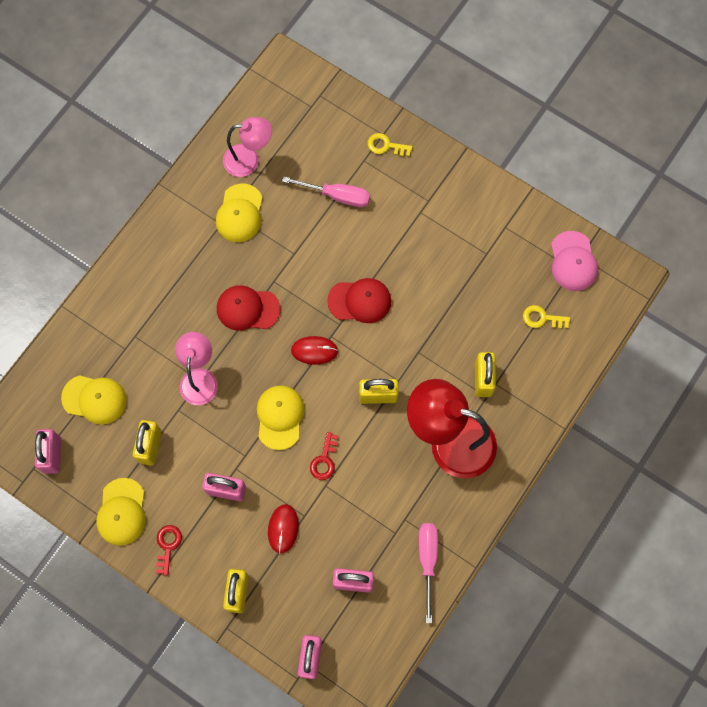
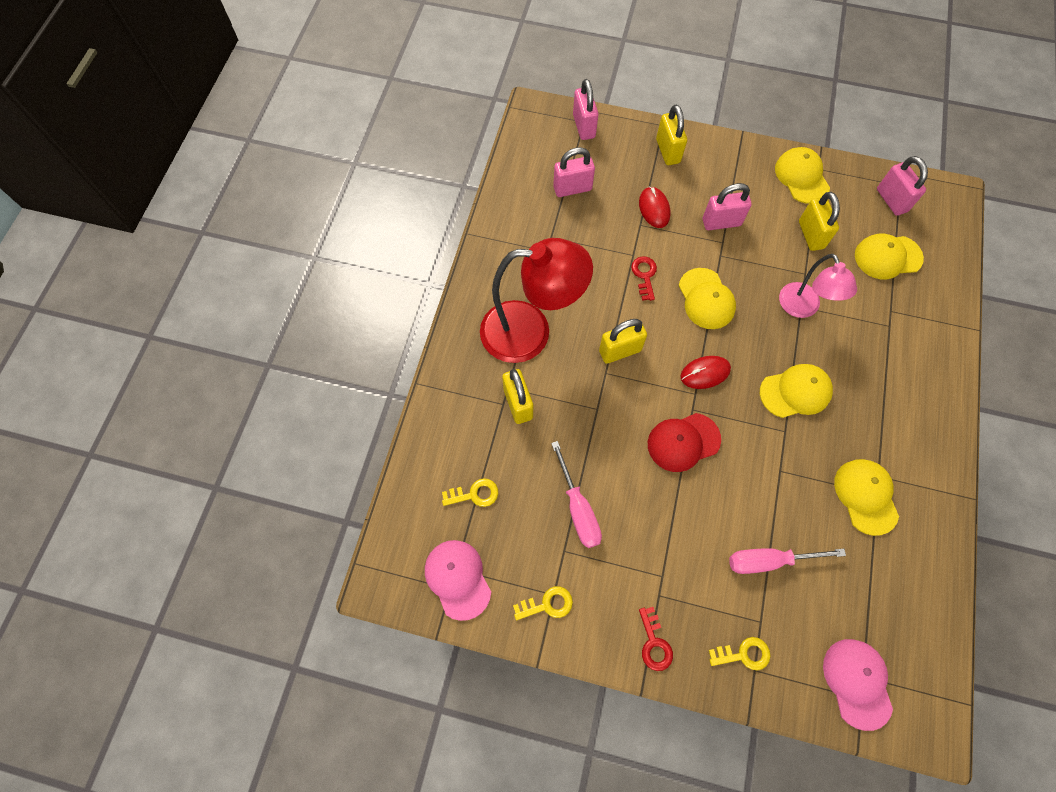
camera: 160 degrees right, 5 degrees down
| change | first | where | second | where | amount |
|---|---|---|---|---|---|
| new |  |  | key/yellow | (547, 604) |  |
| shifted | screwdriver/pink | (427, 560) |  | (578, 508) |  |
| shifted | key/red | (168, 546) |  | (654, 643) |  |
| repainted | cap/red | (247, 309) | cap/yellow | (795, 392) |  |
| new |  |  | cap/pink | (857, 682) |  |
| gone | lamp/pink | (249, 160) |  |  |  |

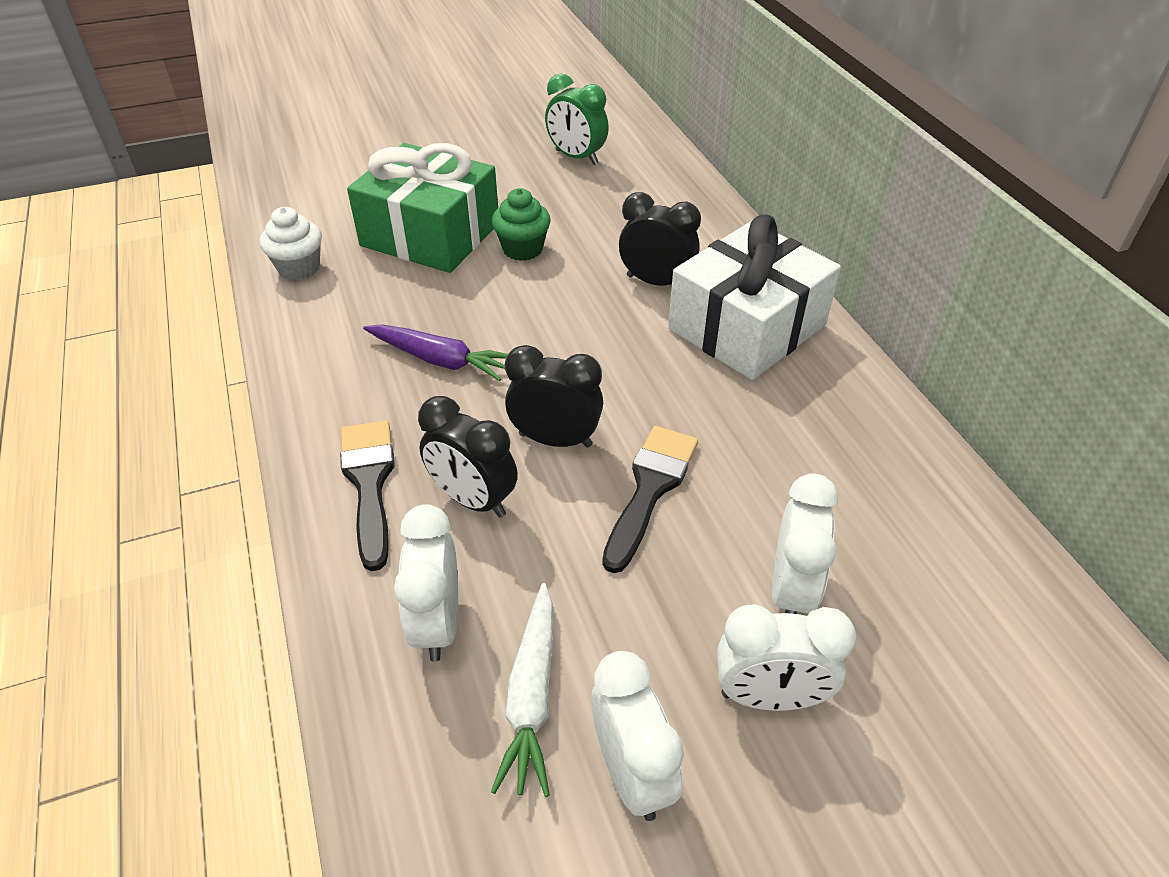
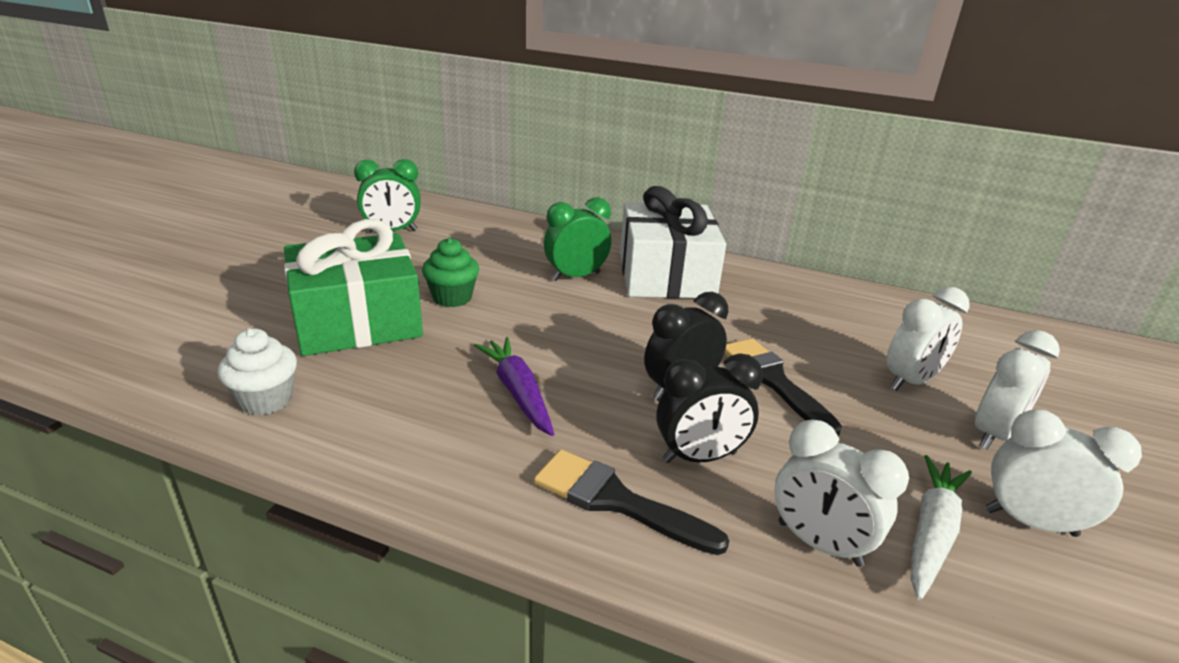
camera: 50 degrees left, 15 degrees down
| change | first | where | second | where | amount |
|---|---|---|---|---|---|
| rotated | carrot/purple | (440, 360) |  | (518, 392) | 90 degrees counterclockwise |
| repainted | clock/black | (656, 282) | clock/green | (576, 276) |  |
| rotated | clock/white | (791, 590) |  | (911, 381) | 90 degrees clockwise |
| rotated | carrot/white | (531, 696) |  | (931, 532) | 105 degrees counterclockwise |

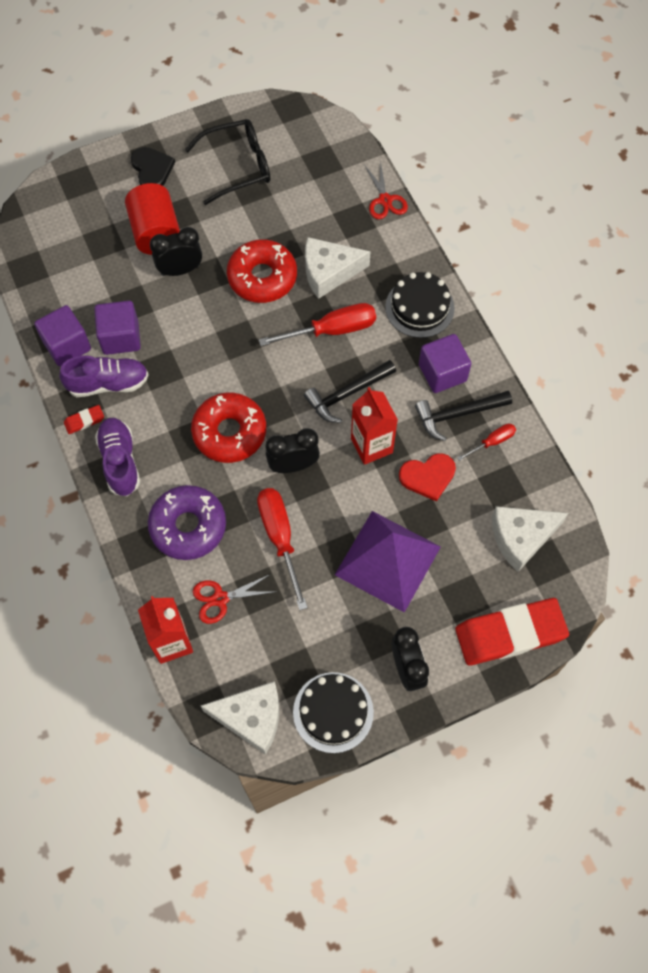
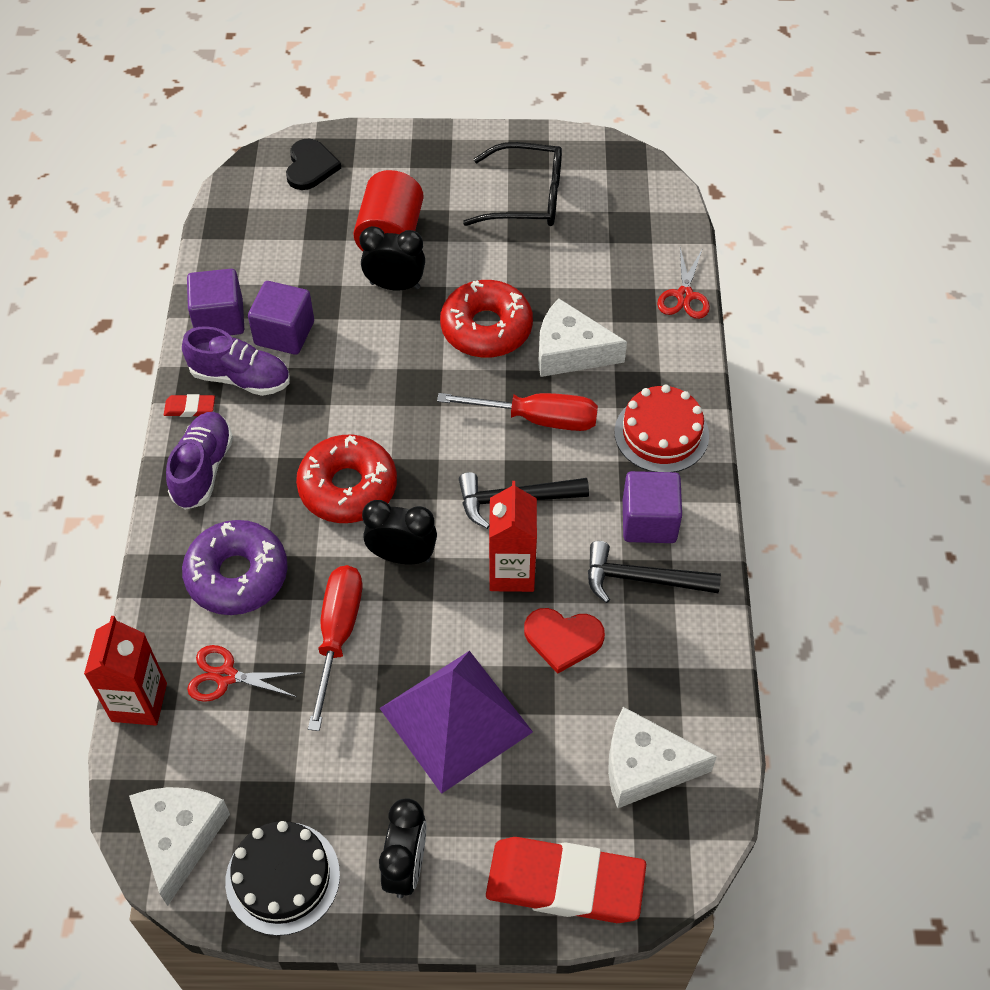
camera: 25 degrees right, 10 degrees down
| change | first | where | second | where | amount |
|---|---|---|---|---|---|
| rotated | cheese/white | (251, 718) |  | (179, 838) | 120 degrees counterclockwise |
| shifted | heart/black | (152, 169) |  | (310, 167) |  |
| repainted | cake/black | (419, 307) | cake/red | (661, 433) |  |
| gone | screwdriver/red | (492, 442) |  |  |  |

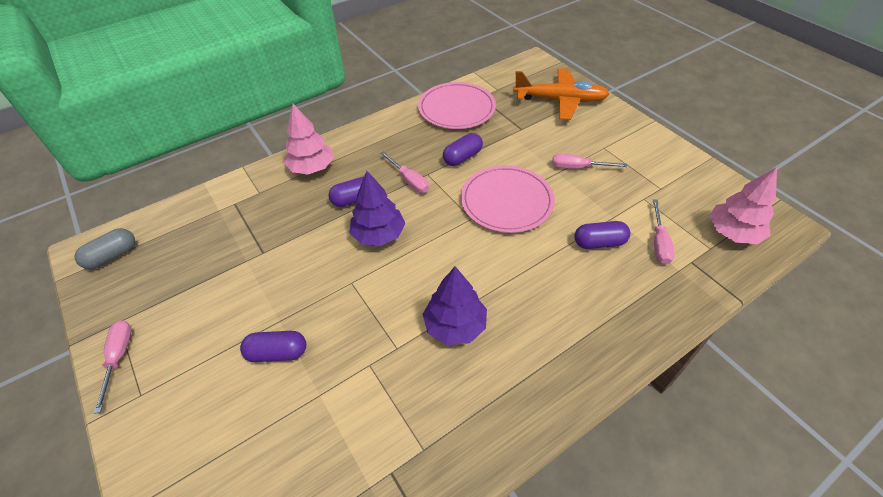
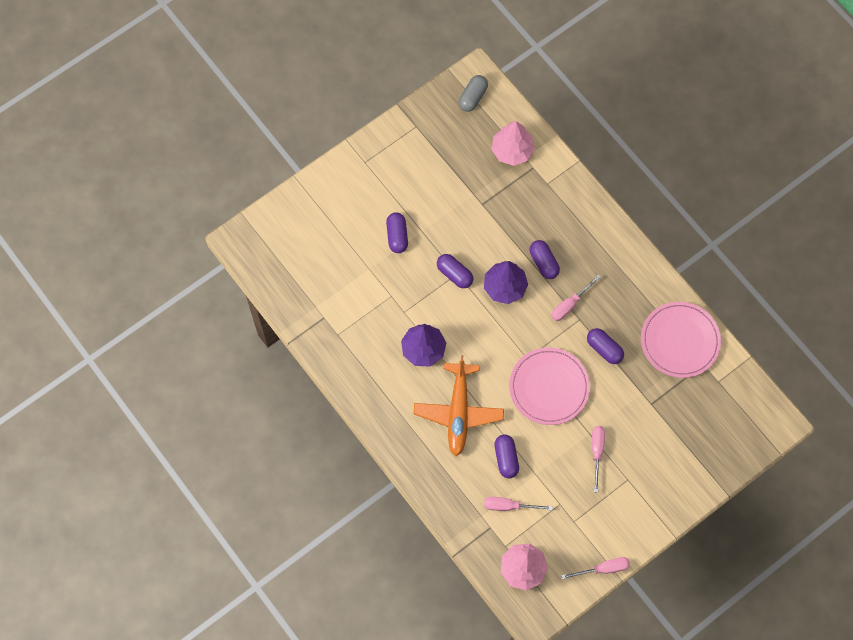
camera: 85 degrees right, 20 degrees up
| change | first | where | second | where | amount |
|---|---|---|---|---|---|
| shifted | plane/orange | (560, 100) |  | (458, 412) |  |
| new |  |  | capsule/purple | (454, 274) |  |
| rotated | capsule/grey | (112, 256) |  | (472, 97) | 75 degrees clockwise |
| shifted | tree/pink | (312, 168) |  | (512, 150) |  |
| shifted | screwdriver/pink | (119, 358) |  | (603, 569) |  |

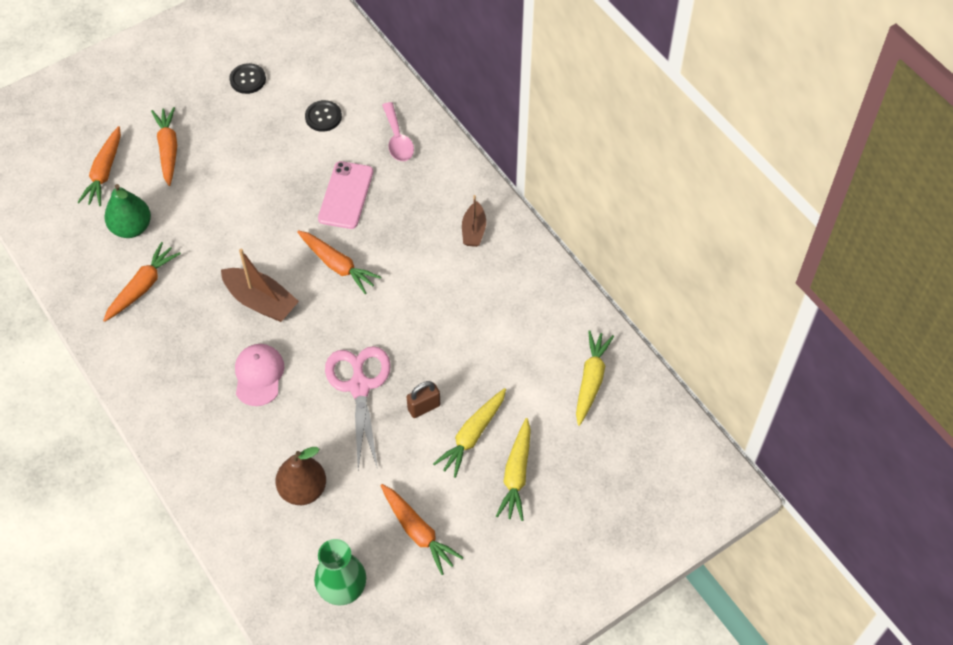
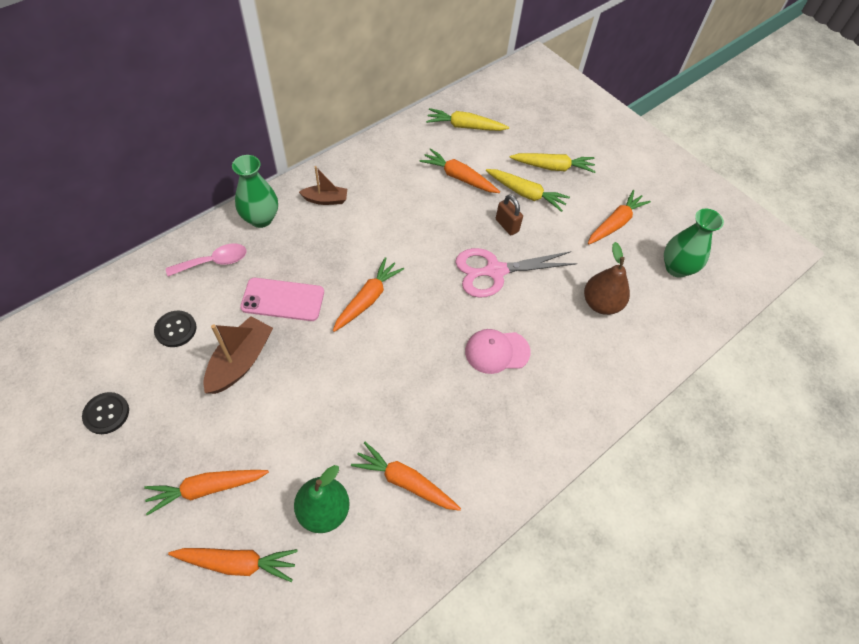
camera: 100 degrees left, 0 degrees up
| change | first | where | second | where | amount |
|---|---|---|---|---|---|
| shifted | boat/brown | (261, 301) |  | (241, 361) |  |
| new |  |  | vase/green | (261, 219) |  |
| new |  |  | carrot/orange | (458, 177) |  |

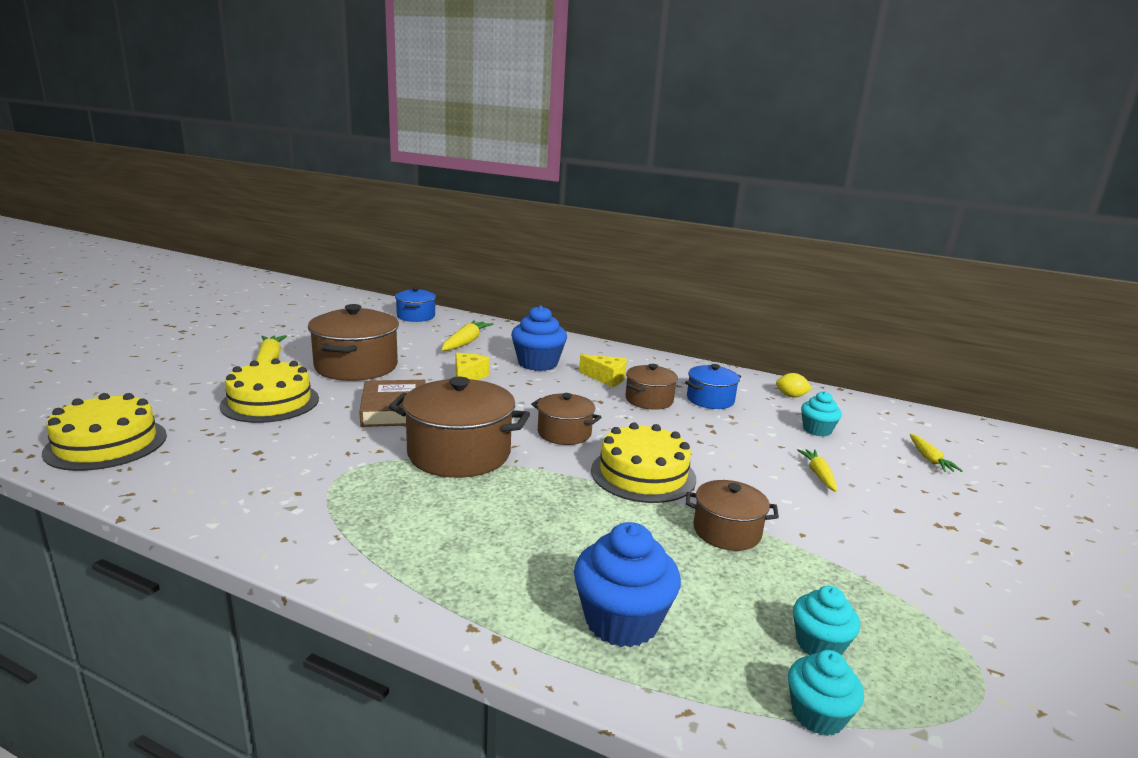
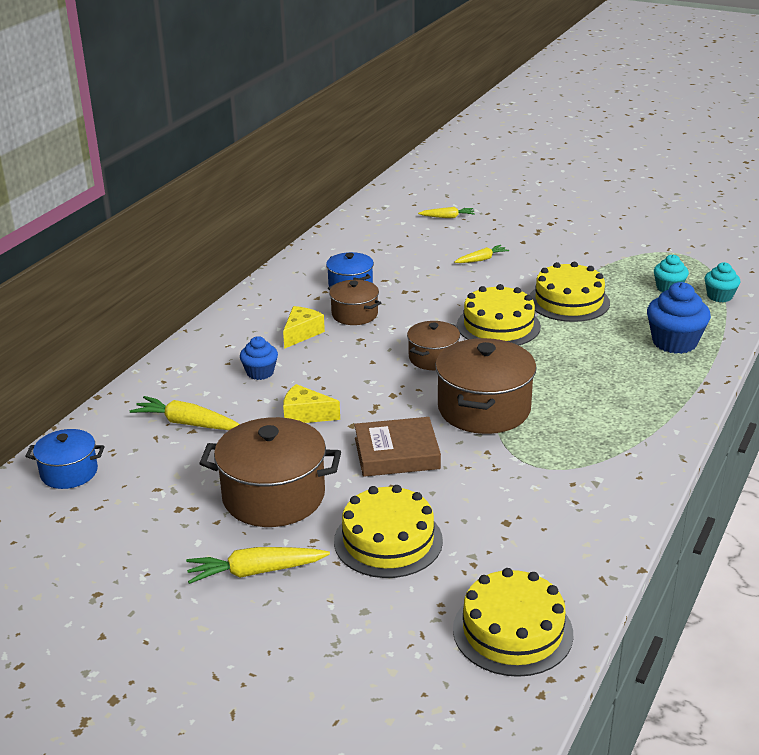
camera: 85 degrees left, 10 degrees up
| change | first | where | second | where | amount |
|---|---|---|---|---|---|
| scaled | cupcake/blue | (538, 363) |  | (260, 372) | x0.60 |
| rotated | carrot/yellow | (818, 475) |  | (481, 259) | 150 degrees clockwise |
| swapped | pot/brown | (726, 531) | cake/yellow | (569, 301) |  |
| gone | lemon/yellow | (791, 396) |  |  |  |
| gone | cupcake/turquoise | (817, 430) |  |  |  |

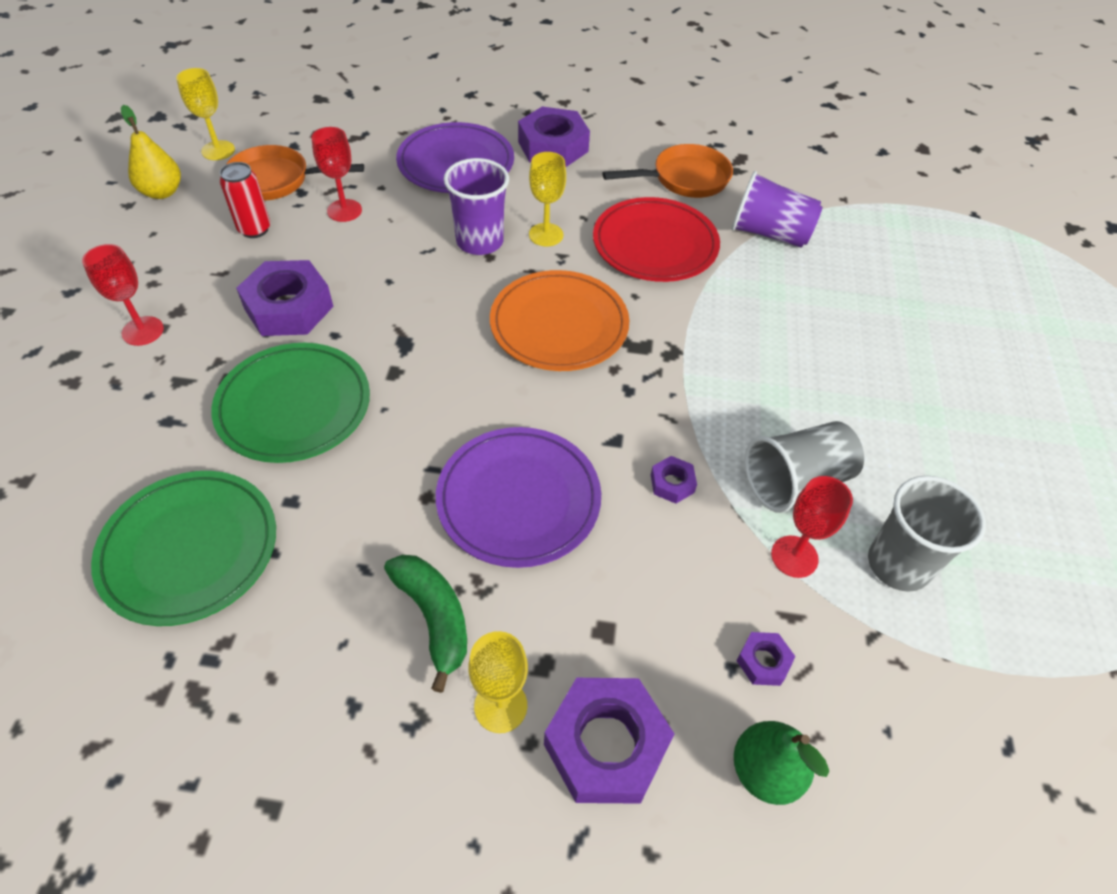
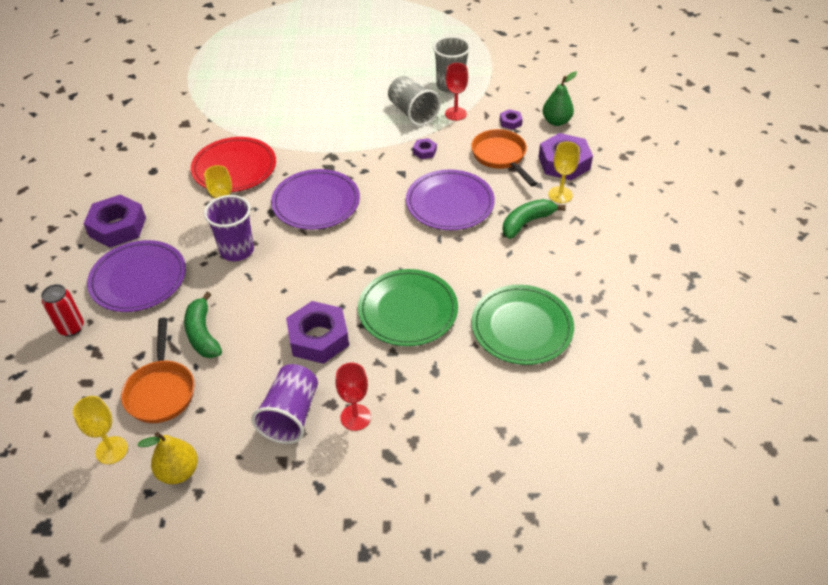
camera: 95 degrees left, 5 degrees down
| change | first | where | second | where | amount |
|---|---|---|---|---|---|
| shifted | can/red | (254, 229) |  | (71, 328) |  |
| swapped | goblet/red | (344, 210) | banana/green | (203, 334) |  |
| shifted | cup/purple | (769, 234) |  | (291, 415) |  |
| repainted | plate/orange | (559, 325) | plate/purple | (316, 203) |  |
| shifted | pan/orange | (684, 179) |  | (500, 157) |  |

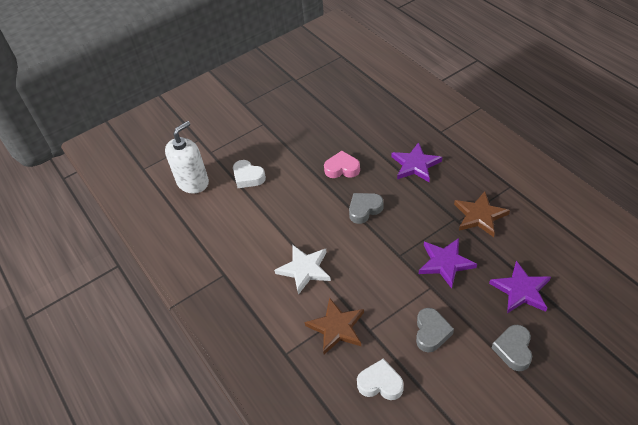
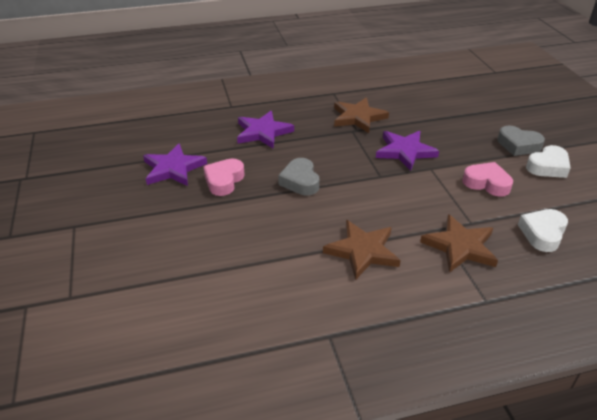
camera: 75 degrees left, 10 degrees down
| change | first | where | second | where | amount |
|---|---|---|---|---|---|
| shifted | star/purple | (521, 290) |  | (173, 168) |  |
| repainted | star/white | (304, 269) | star/brown | (362, 251) |  |
| repainted | heart/grey | (431, 332) | heart/pink | (486, 183) |  |
| shifted | heart/white | (248, 177) |  | (548, 167) |  |
| gone | soap dispenser/white | (193, 182) |  |  |  |

